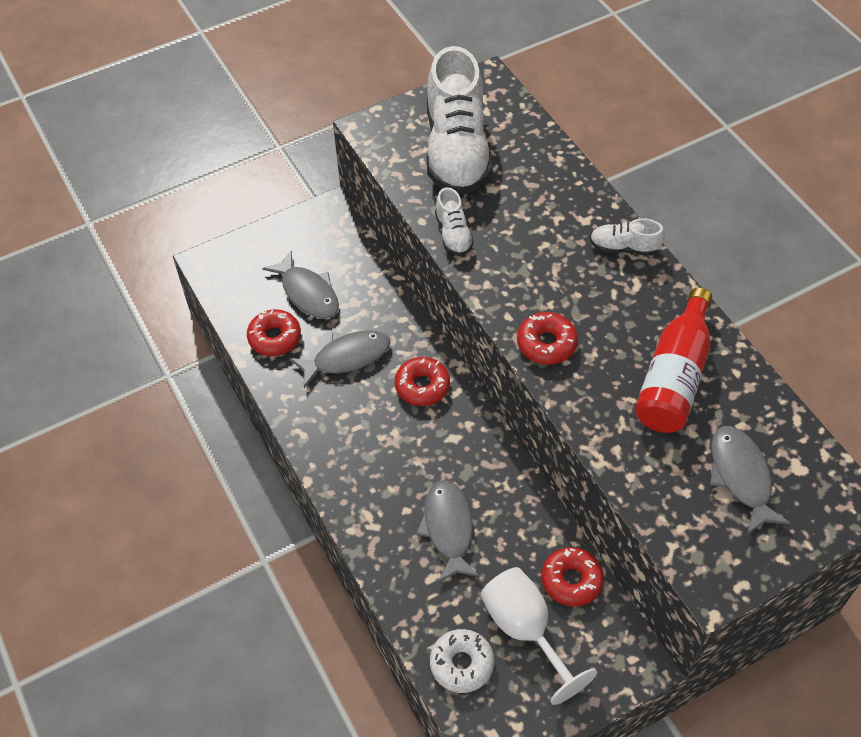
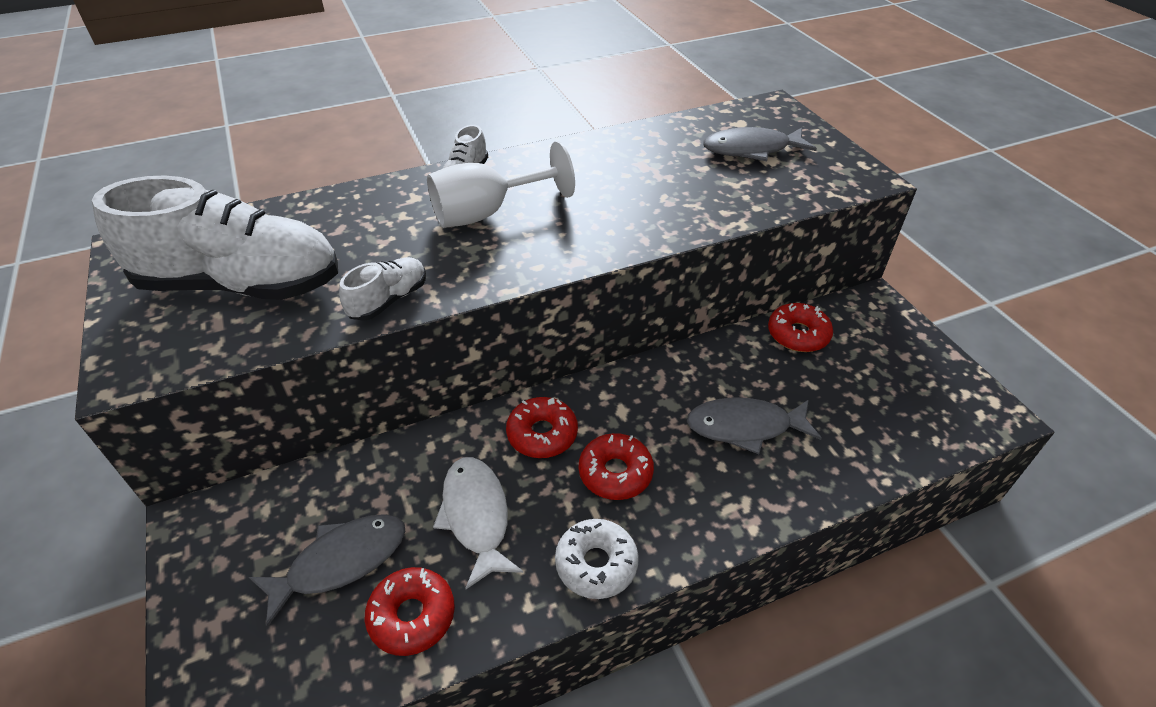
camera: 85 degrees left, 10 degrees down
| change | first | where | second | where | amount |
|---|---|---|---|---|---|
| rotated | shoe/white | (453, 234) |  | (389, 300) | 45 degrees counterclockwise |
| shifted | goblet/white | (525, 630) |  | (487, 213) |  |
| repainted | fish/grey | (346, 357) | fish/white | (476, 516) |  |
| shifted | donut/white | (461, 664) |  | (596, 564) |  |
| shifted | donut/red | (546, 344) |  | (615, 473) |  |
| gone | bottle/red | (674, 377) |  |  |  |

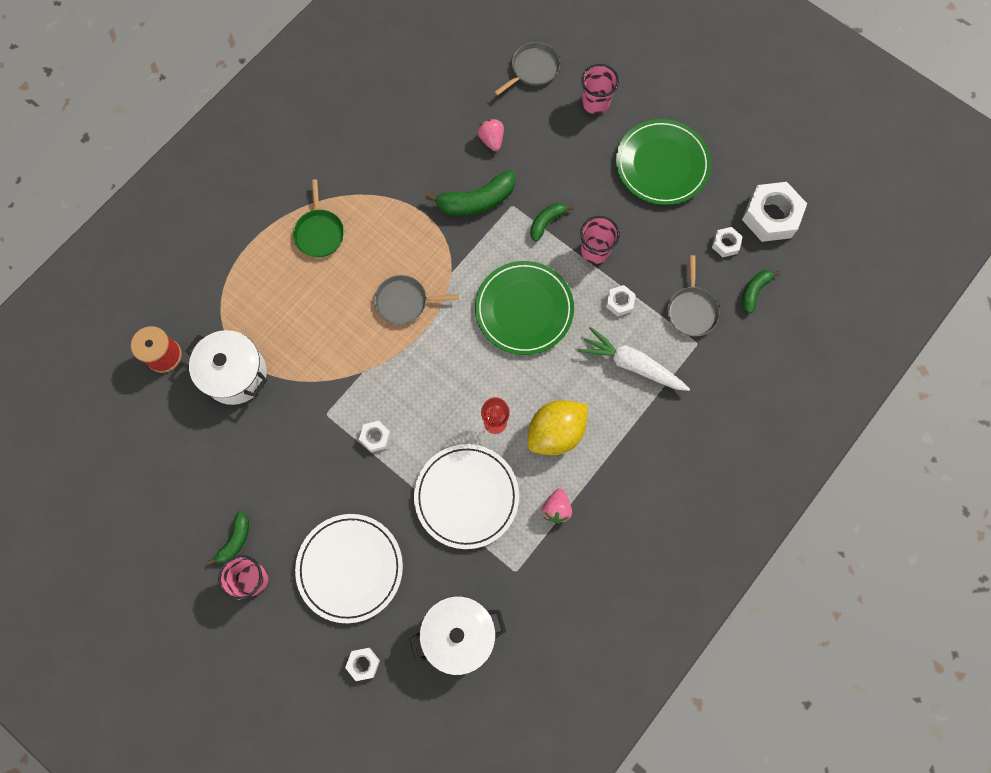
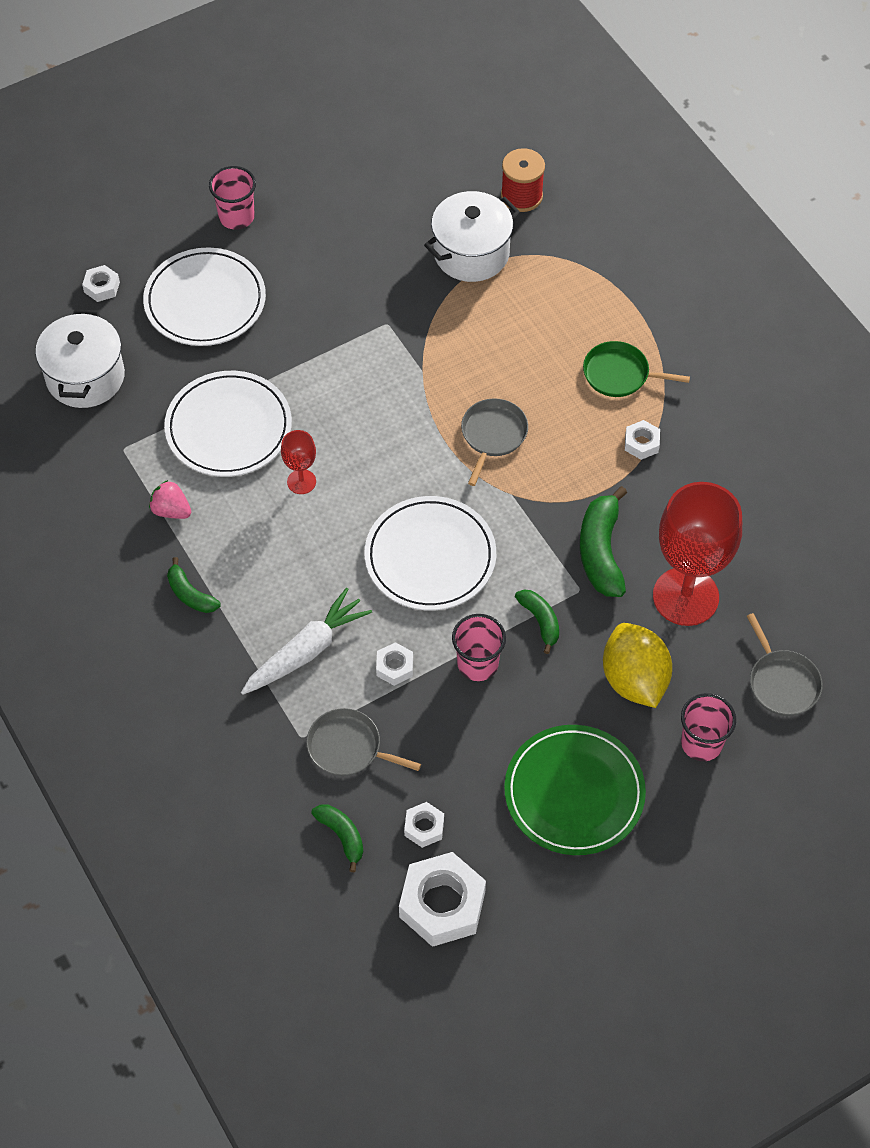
camera: 110 degrees right, 15 degrees down
| change | first | where | second | where | amount |
|---|---|---|---|---|---|
| shifted | banana/green | (235, 540) |  | (190, 594) |  |
| repainted | plate/green | (524, 309) | plate/white | (430, 557) |  |
| shifted | lemon/yellow | (556, 432) |  | (634, 679) |  |
| shifted | nut/white | (375, 437) |  | (641, 443) |  |
| swapped | strawberry/pink | (491, 140) | goblet/red | (685, 596) |  |

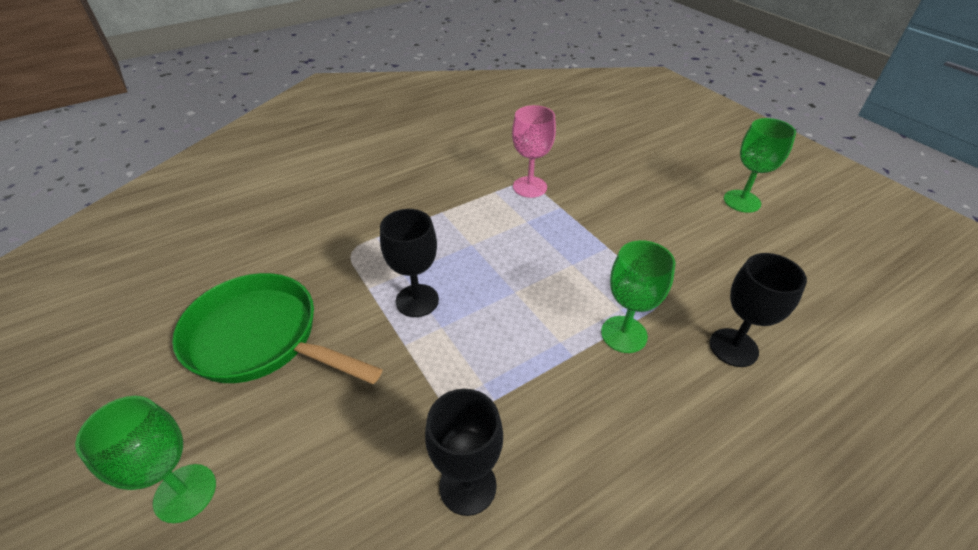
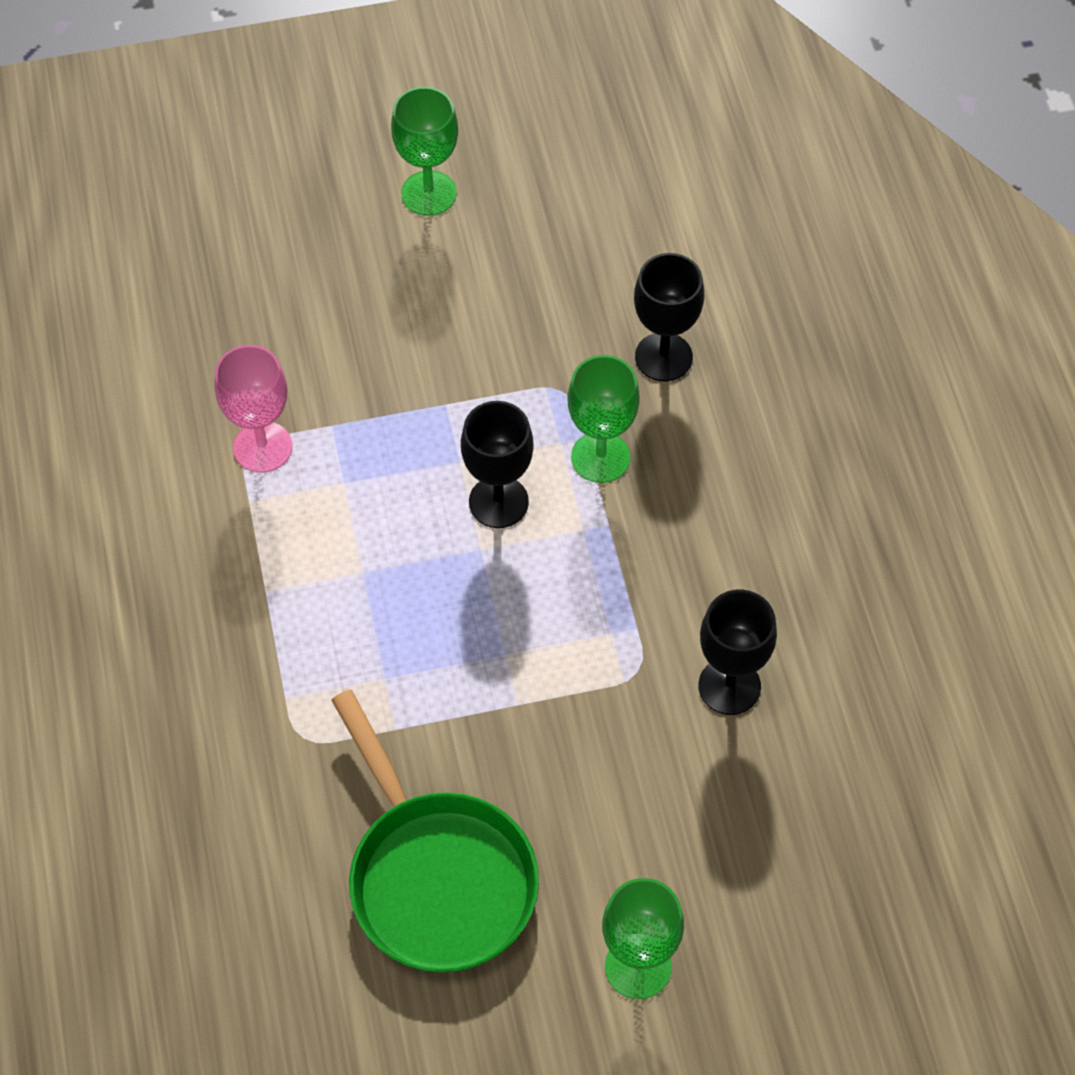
camera: 70 degrees left, 15 degrees up
| change | first | where | second | where | amount |
|---|---|---|---|---|---|
| rotated | pan/green | (261, 339) |  | (437, 877) | 75 degrees counterclockwise |
| shifted | goblet/black | (417, 300) |  | (498, 502) |  |

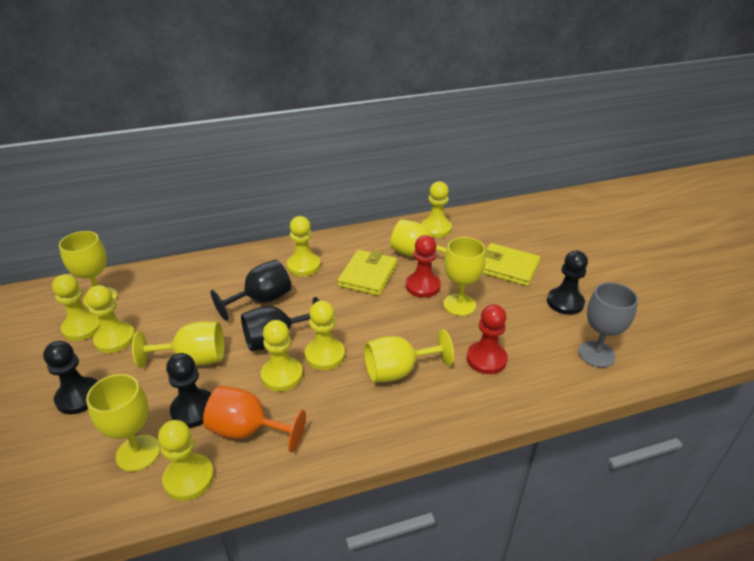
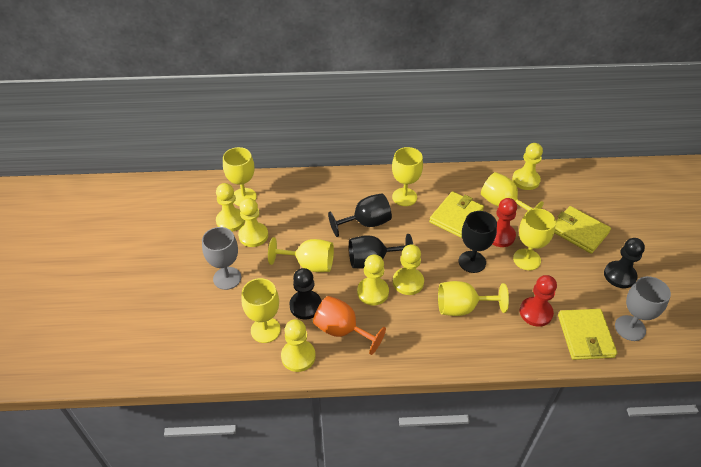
camera: 15 degrees right, 10 degrees up
| change | first | where | second | where | amount |
|---|---|---|---|---|---|
| swapped | pawn/black | (79, 397) | goblet/grey | (227, 278) |  |
| swapped | pawn/yellow | (304, 266) | goblet/yellow | (404, 197) |  |
| new |  |  | goblet/black | (472, 262) |  |
| new |  |  | wallet/yellow | (585, 336) |  |

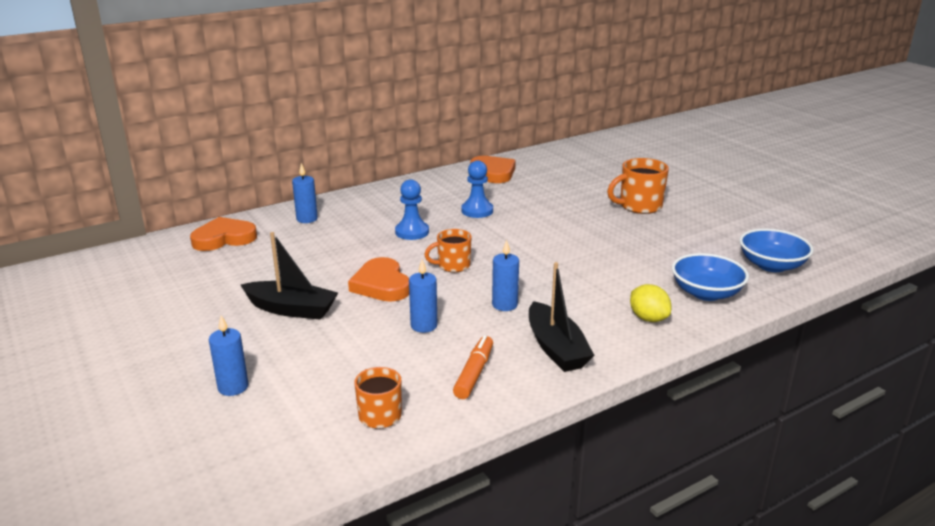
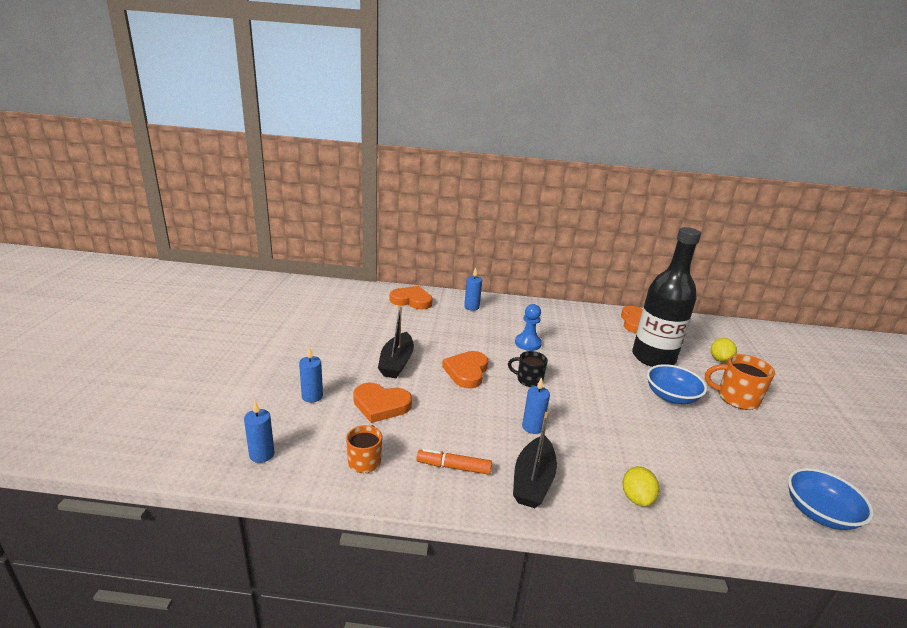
camera: 35 degrees right, 0 degrees up
| change | first | where | second | where | amount |
|---|---|---|---|---|---|
| shifted | candle/blue | (424, 326) |  | (262, 454) |  |
| new |  |  | heart/orange | (381, 405) |  |
| rotated | boat/black | (291, 309) |  | (396, 362) | 45 degrees clockwise |
| rotated | marker/orange | (474, 373) |  | (454, 467) | 135 degrees counterclockwise |
| repainted | mug/orange | (453, 265) | mug/black | (528, 380) |  |
| new |  |  | bottle/black | (653, 358) |  |
| shifted | bowl/blue | (706, 293) |  | (671, 396) |  |
| new |  |  | lemon/yellow | (720, 360) |  |
| gone | pawn/blue | (477, 211) |  |  |  |

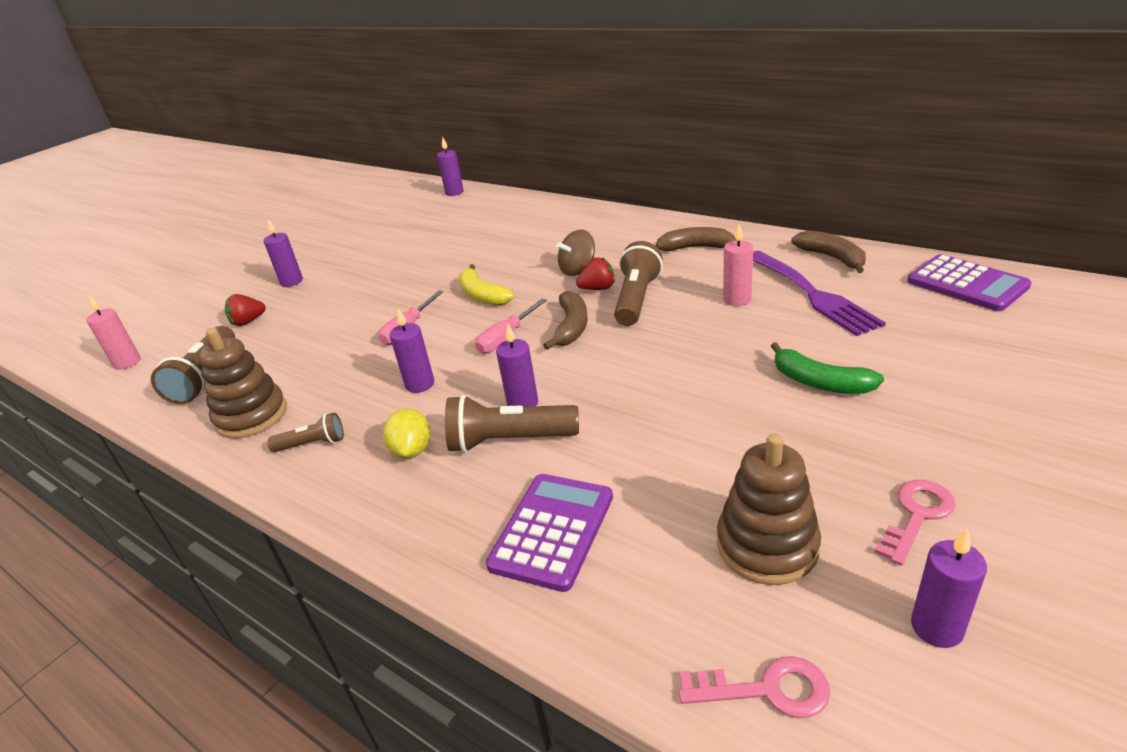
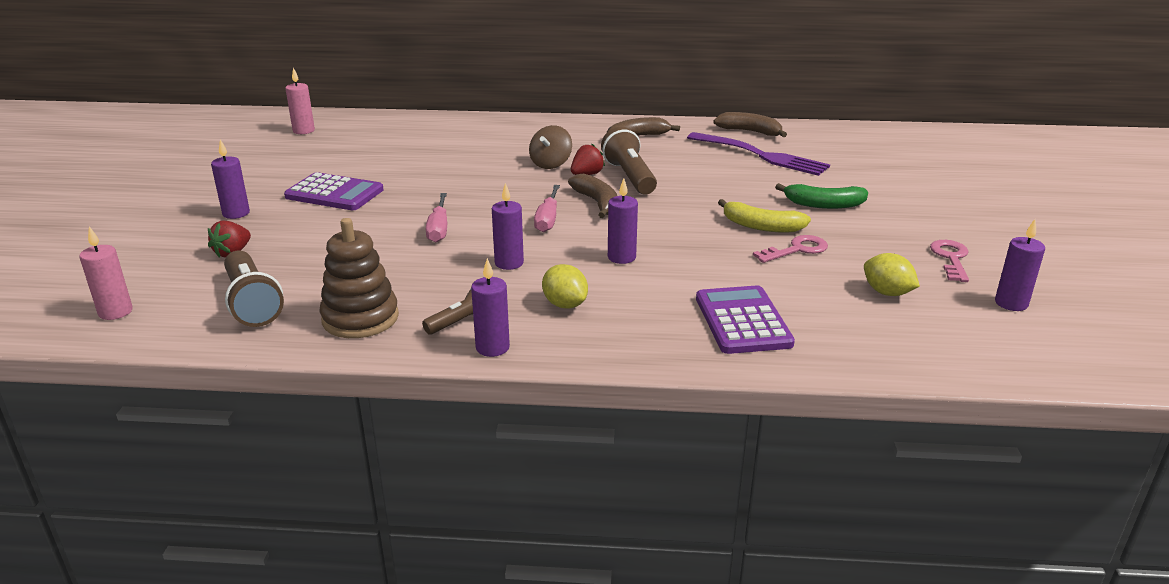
camera: 35 degrees left, 5 degrees down
| change | first | where | second | where | amount |
|---|---|---|---|---|---|
| shifted | calculator/purple | (966, 284) |  | (334, 193) |  |
| shifted | candle/pink | (737, 299) |  | (303, 131) |  |
| shifted | candle/purple | (454, 192) |  | (492, 348) |  |
| shifted | banana/yellow | (482, 295) |  | (761, 226) |  |
| shifted | key/pink | (767, 689) |  | (797, 250) |  |
| swapped | stacking toy/brown | (767, 545) | lemon/yellow | (887, 293) |  |
| gone | flashlight/brown | (509, 441) |  |  |  |

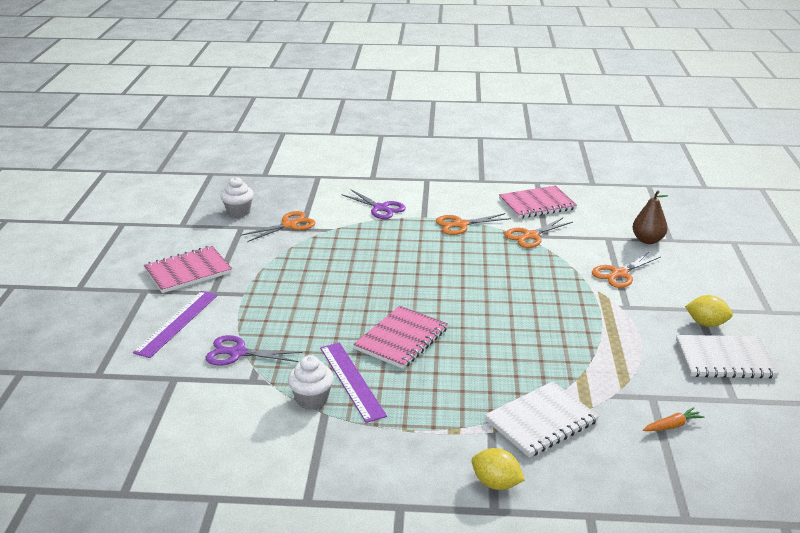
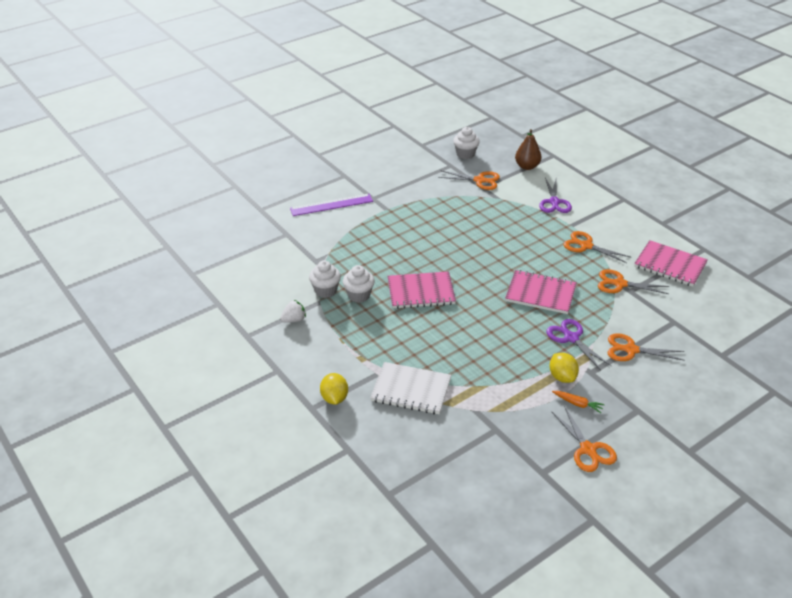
camera: 50 degrees right, 10 degrees up
| change | first | where | second | where | amount |
|---|---|---|---|---|---|
| new |  |  | strawberry/white | (294, 320) |  |
| swapped | ruler/purple | (352, 380) | cupcake/white | (359, 295) |  |
| shifted | notebook/pink | (188, 271) |  | (540, 293) |  |
| shifted | pear/brown | (647, 240) |  | (527, 166) |  |
| shifted | scissors/purple | (238, 353) |  | (571, 338) |  |
| shifted | lemon/yellow | (706, 323) |  | (562, 377) |  |
| swapped | notebook/white | (724, 359) | scissors/orange | (588, 449) |  |
| shifted | carrot/orange | (672, 426) |  | (577, 404) |  |

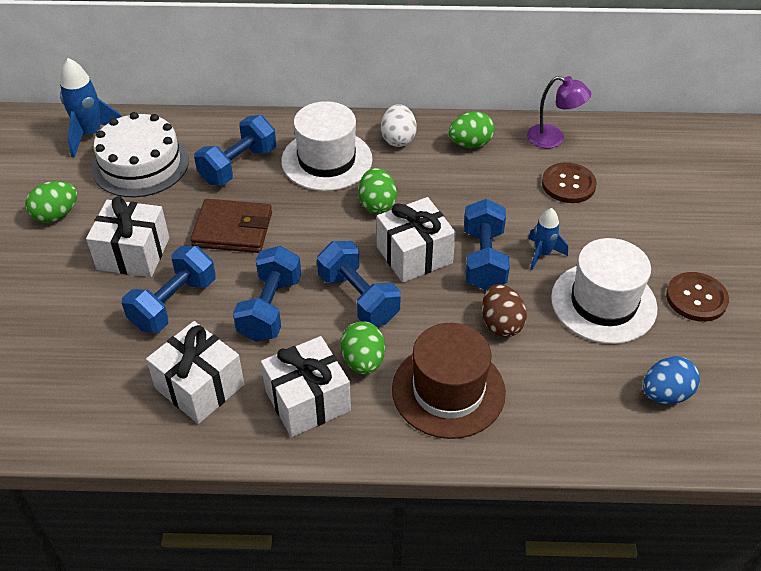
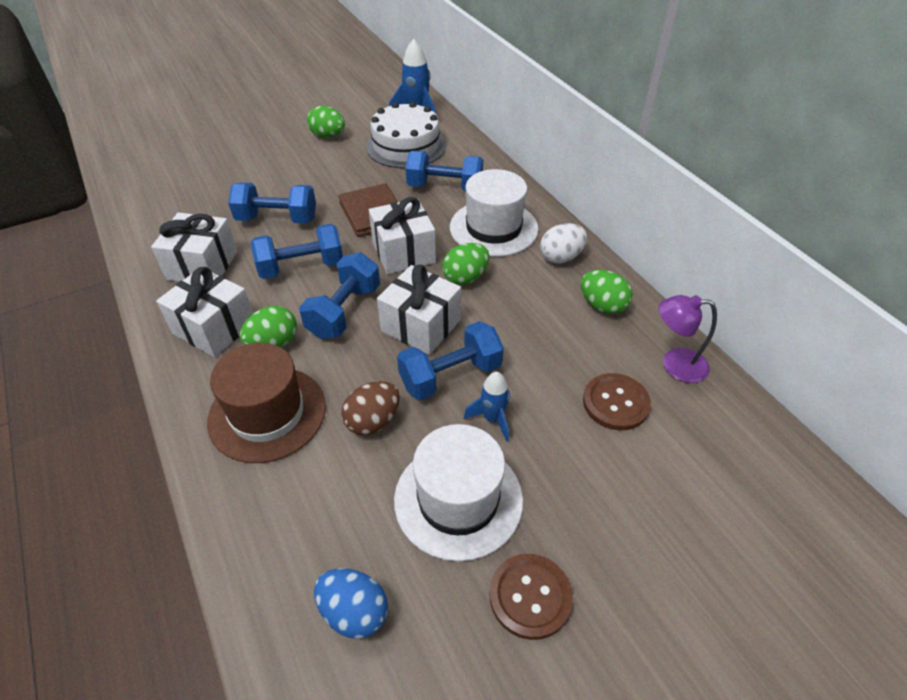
camera: 60 degrees right, 0 degrees up
| change | first | where | second | where | amount |
|---|---|---|---|---|---|
| shifted | gift/white | (133, 253) |  | (403, 252) |  |
| rotated | lamp/purple | (553, 139) |  | (675, 364) | 105 degrees clockwise |

